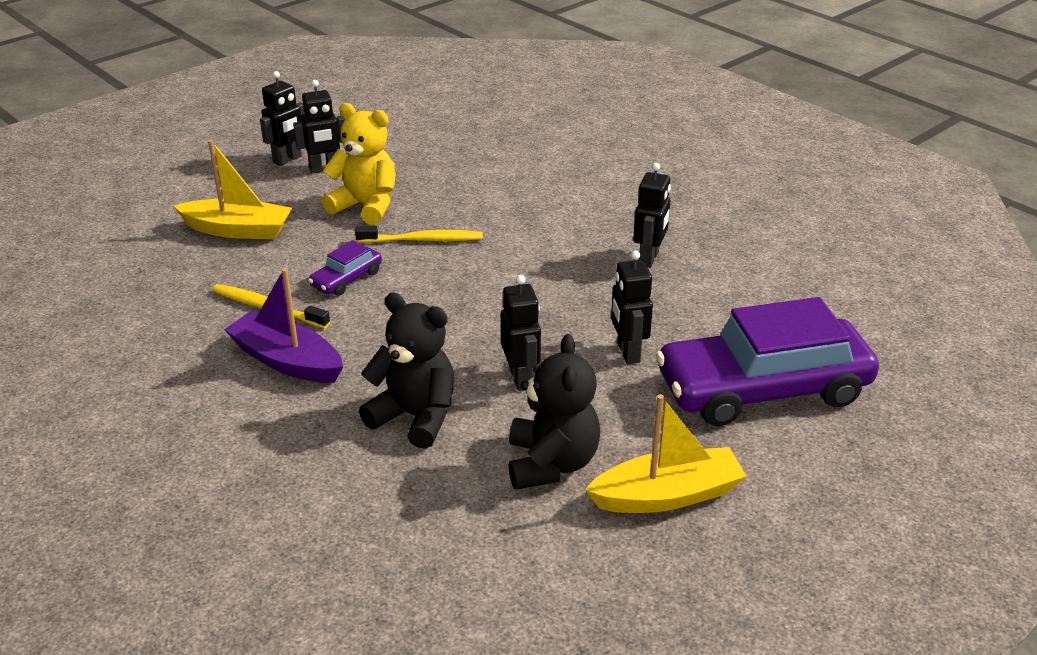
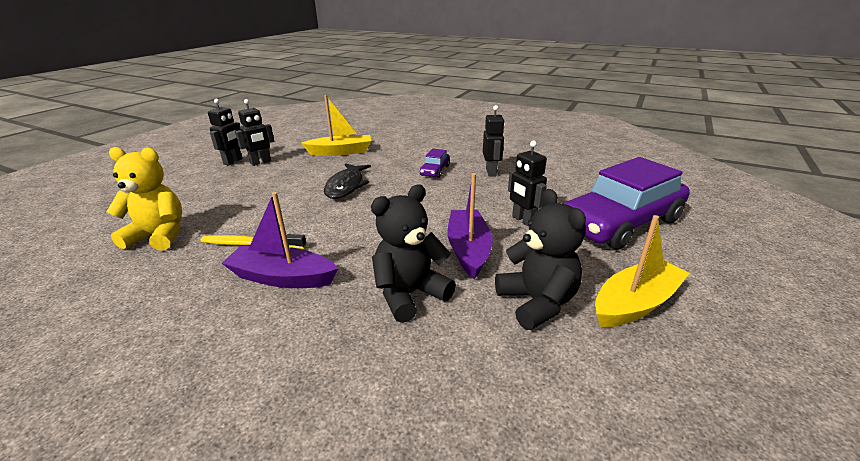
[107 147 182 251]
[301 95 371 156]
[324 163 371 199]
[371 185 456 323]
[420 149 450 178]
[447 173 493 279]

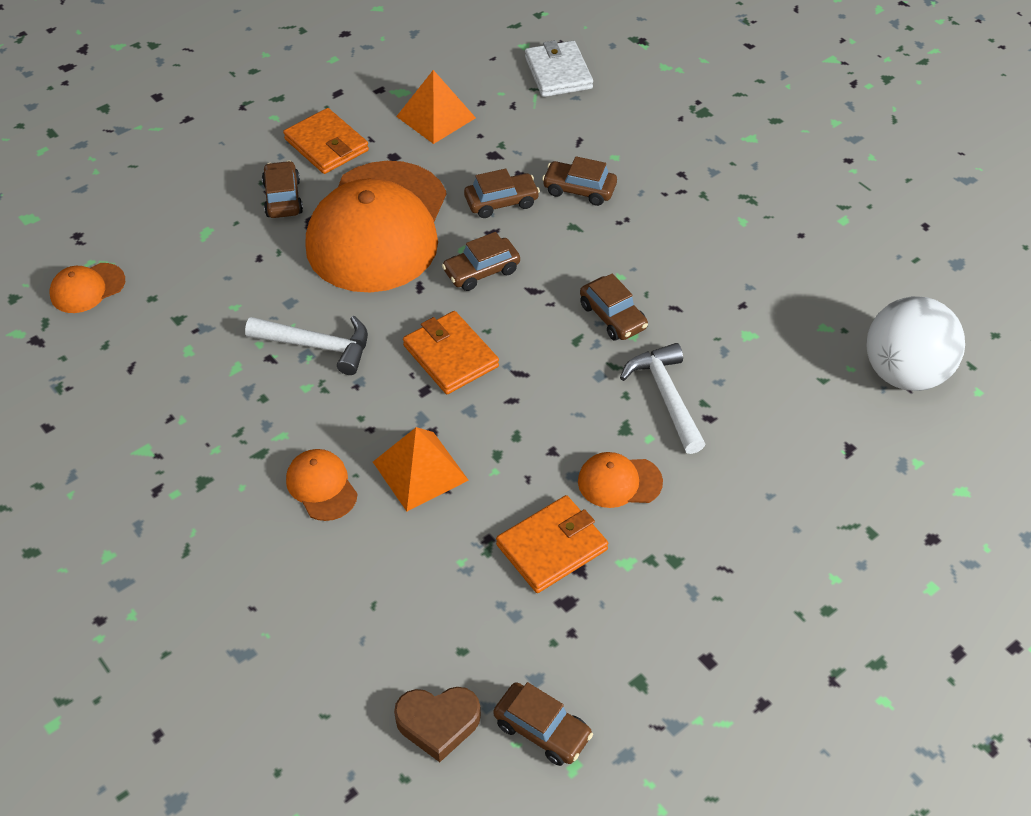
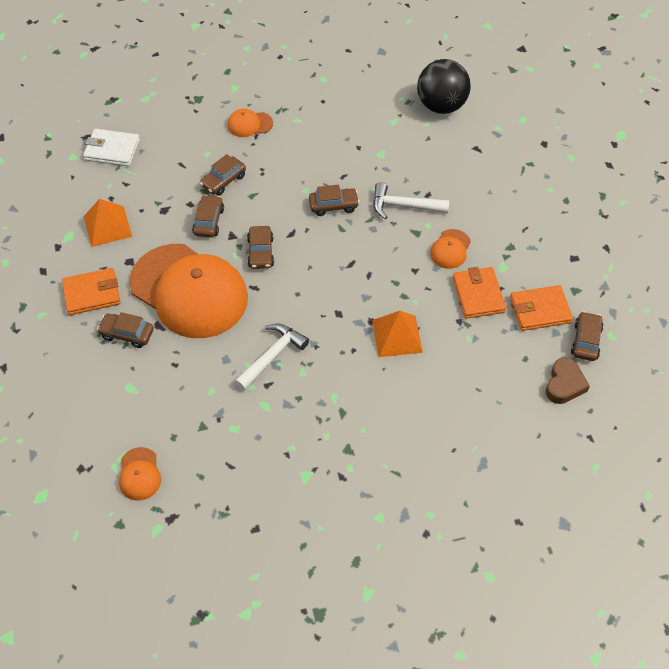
[227 109 273 137]
[417 59 471 114]
[510 285 573 331]
[571 311 604 361]

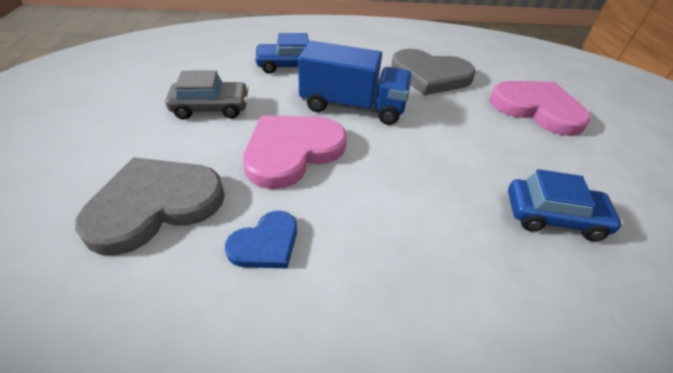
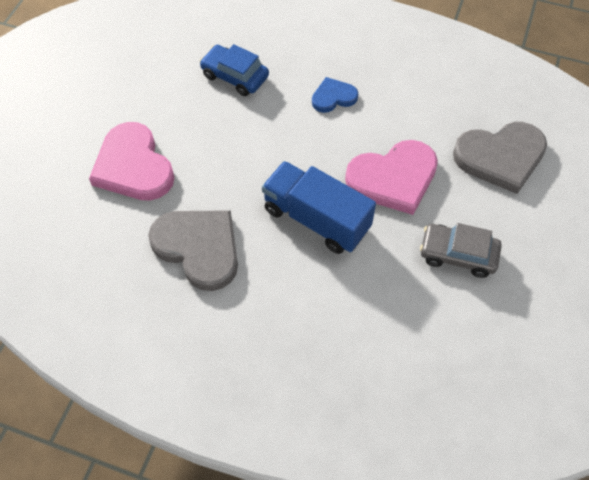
[312 77 358 113]
[254 33 309 74] (first image)

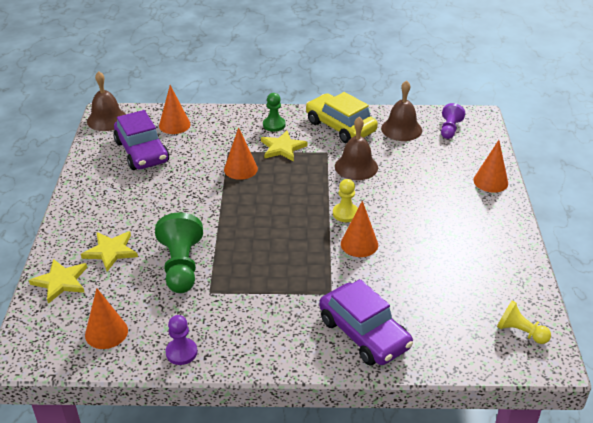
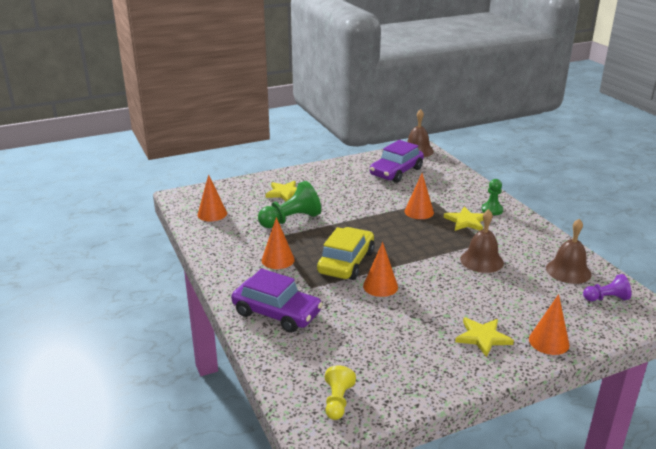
[231 268 323 333]
[262 217 295 269]
[317 227 375 280]
[455 317 514 357]
[166 315 197 365] (first image)
[333 179 358 222] (first image)

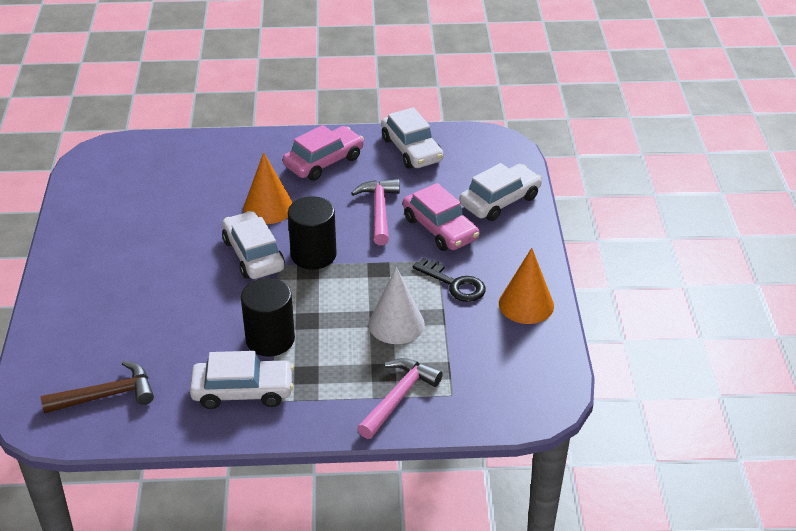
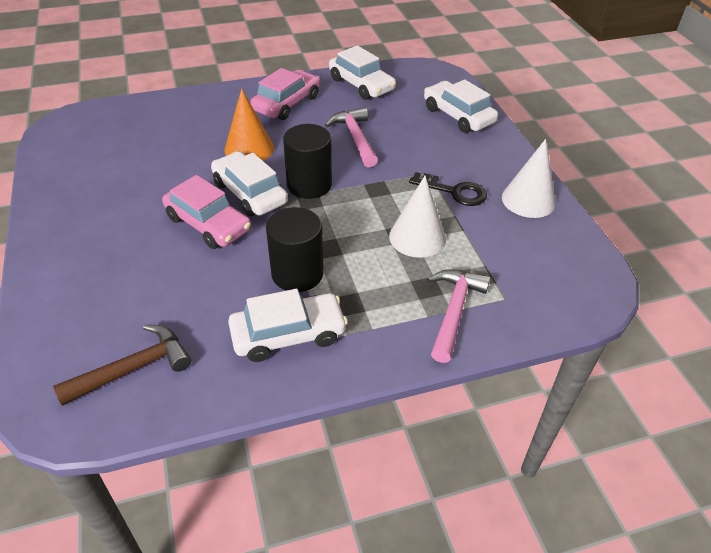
[162 175 251 249]
[424 79 498 133]
[502 139 556 218]

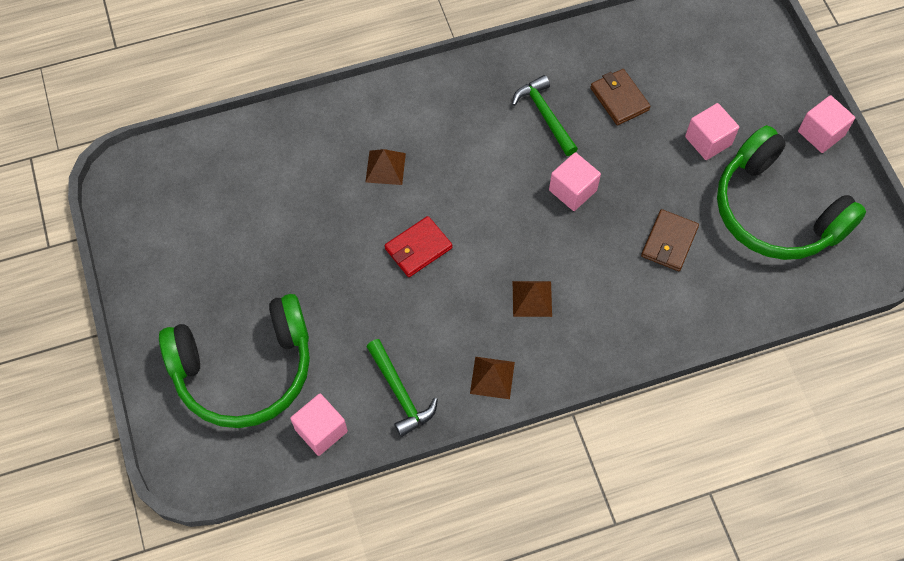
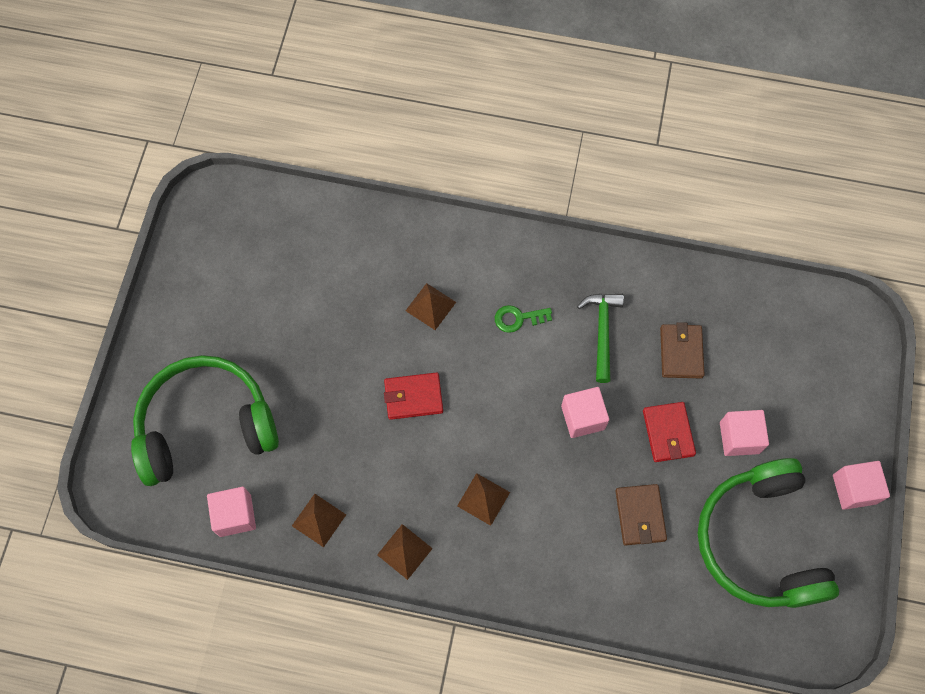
[131 355 279 486]
[292 494 346 547]
[495 305 552 333]
[616 484 667 546]
[643 402 696 462]

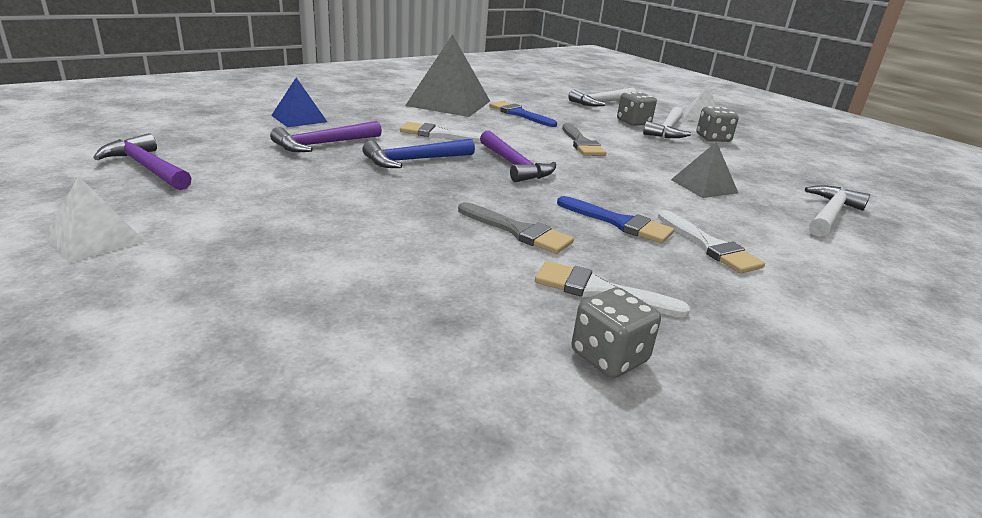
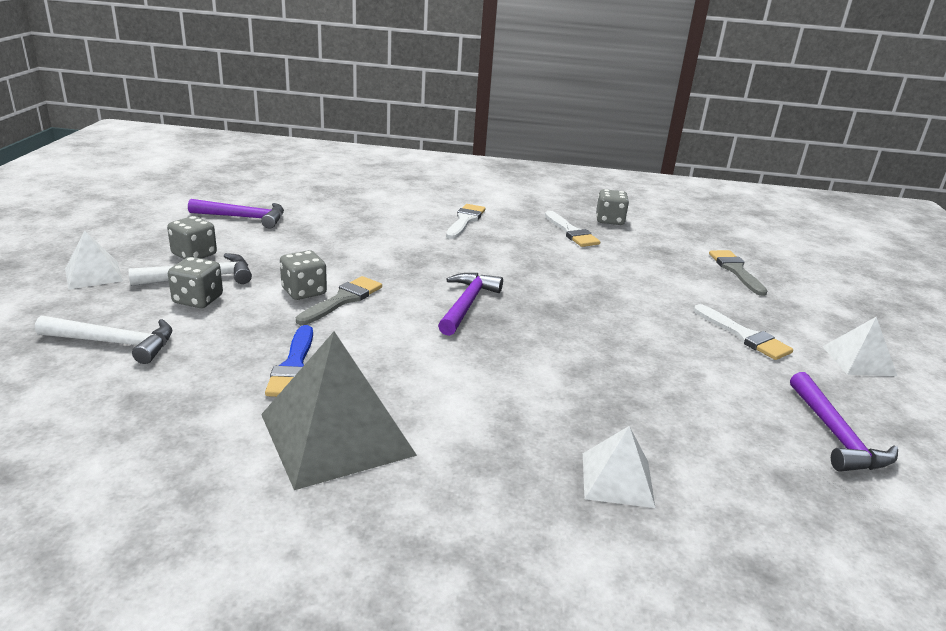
[188 199 284 229]
[280 250 327 300]
[583 426 656 508]
[694 304 793 360]
[709 250 767 296]
[362 139 475 168] (first image)
[557 196 674 243] (first image)
[671 141 738 198] (first image)
[805 185 870 237] (first image)

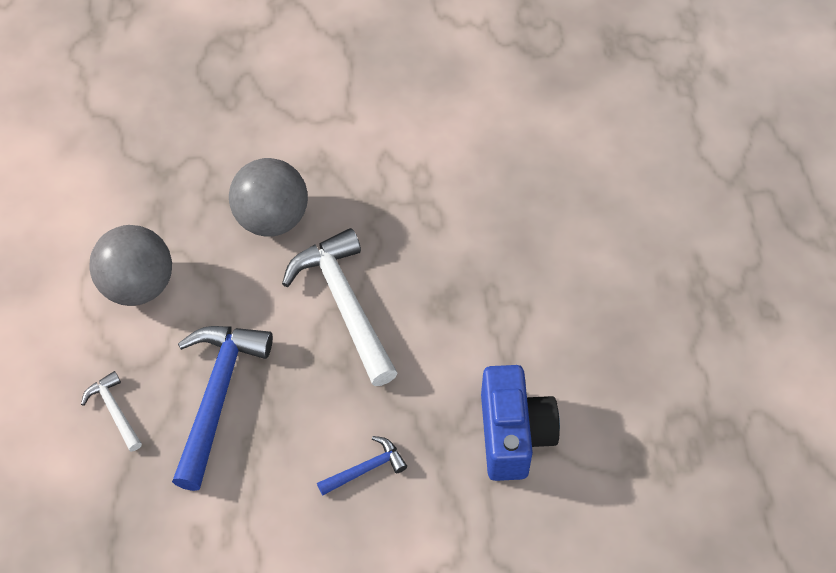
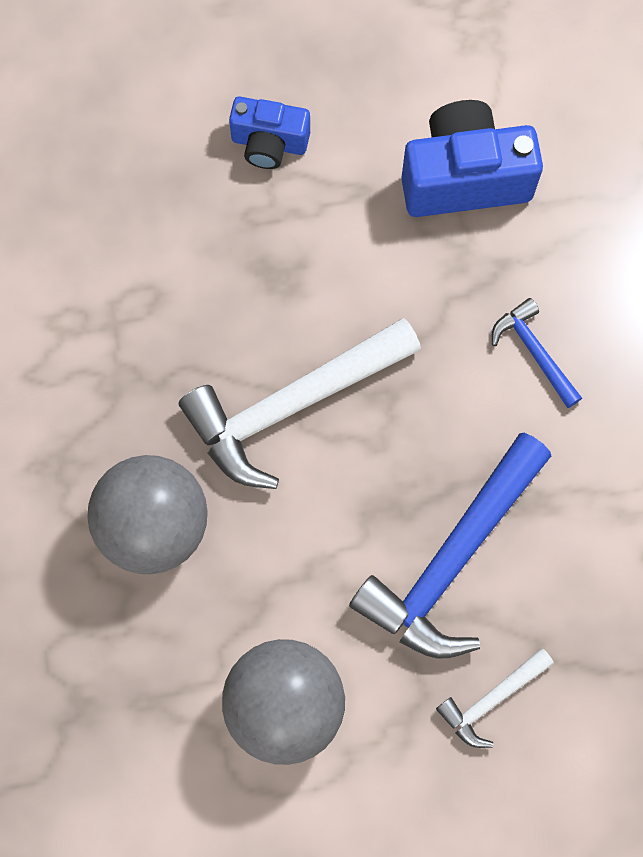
[229 96 310 169]
[349 433 551 659]

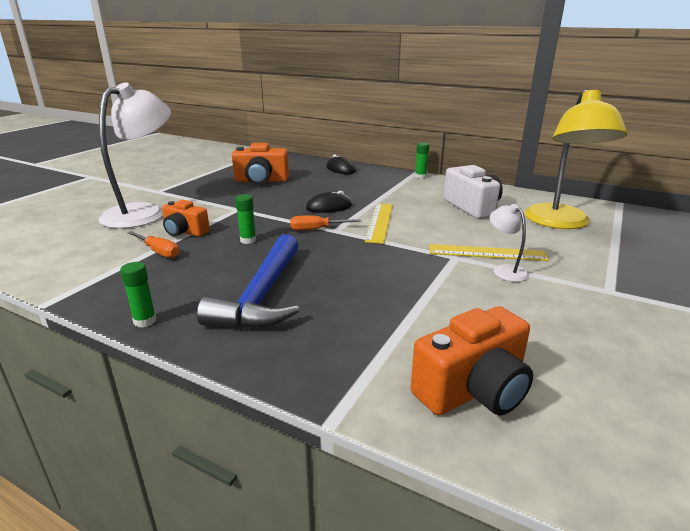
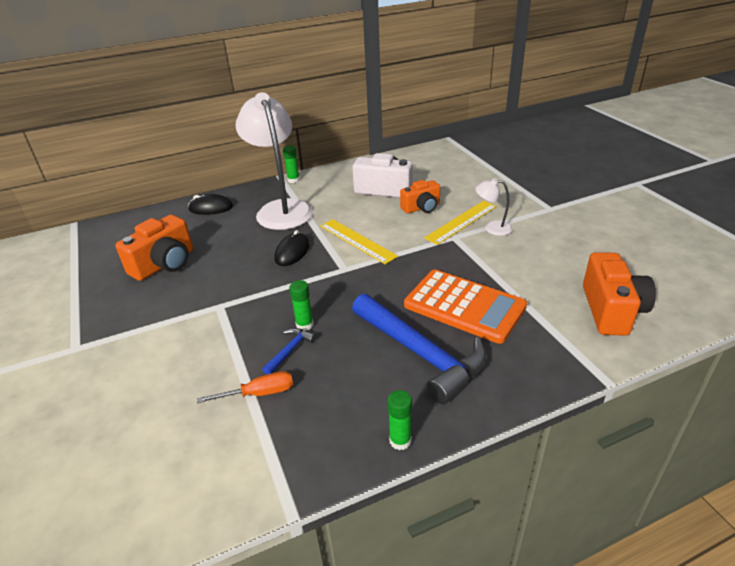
[235 92 313 230]
[262 328 317 375]
[400 180 440 214]
[404 270 527 344]
[290 216 361 230] (first image)
[524 89 628 229] (first image)

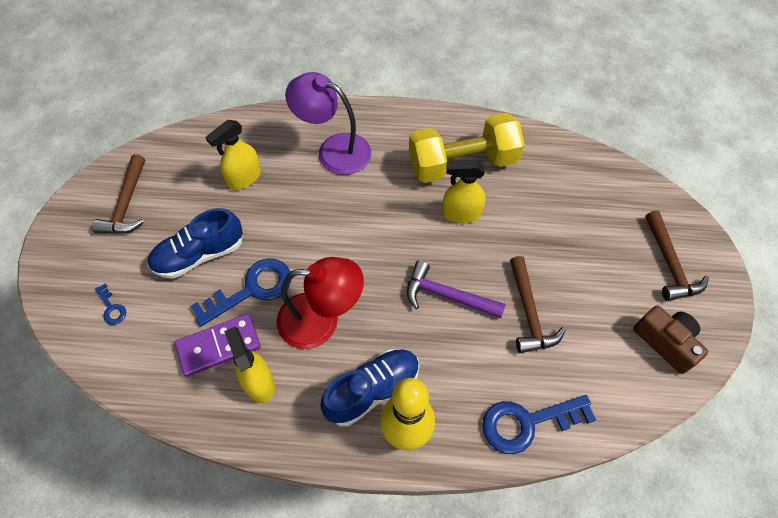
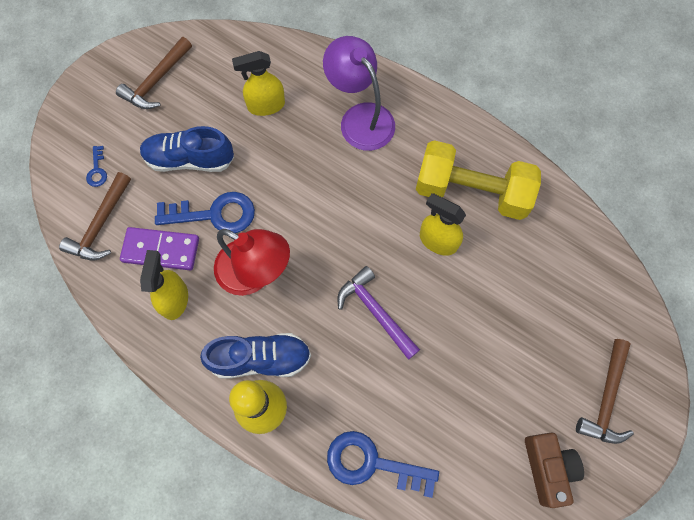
[59 172 131 260]

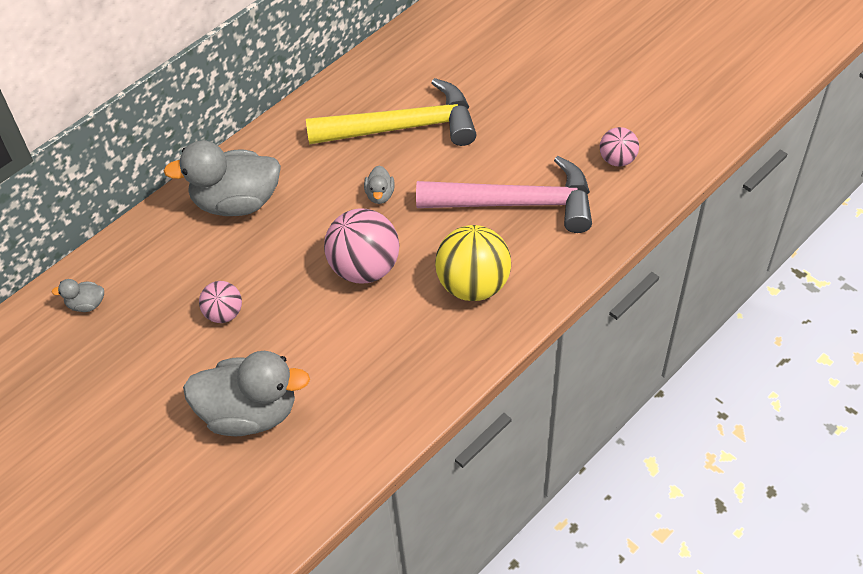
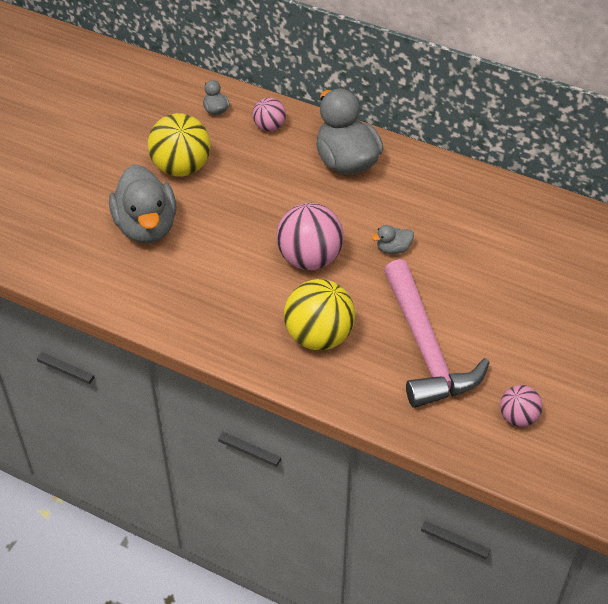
[148 113 210 177]
[253 97 286 131]
[306 78 477 146] (first image)

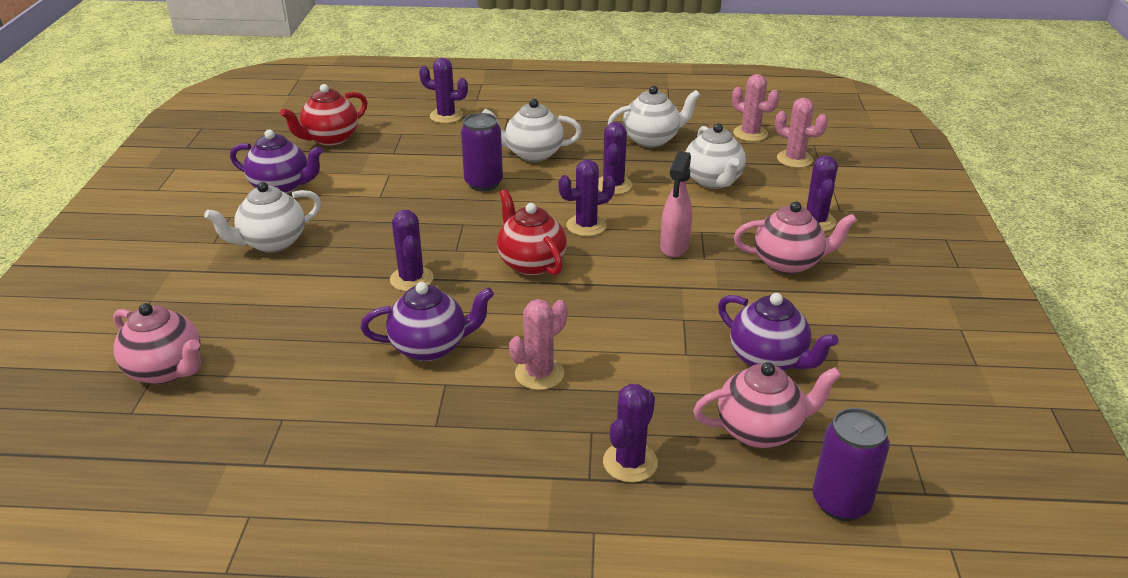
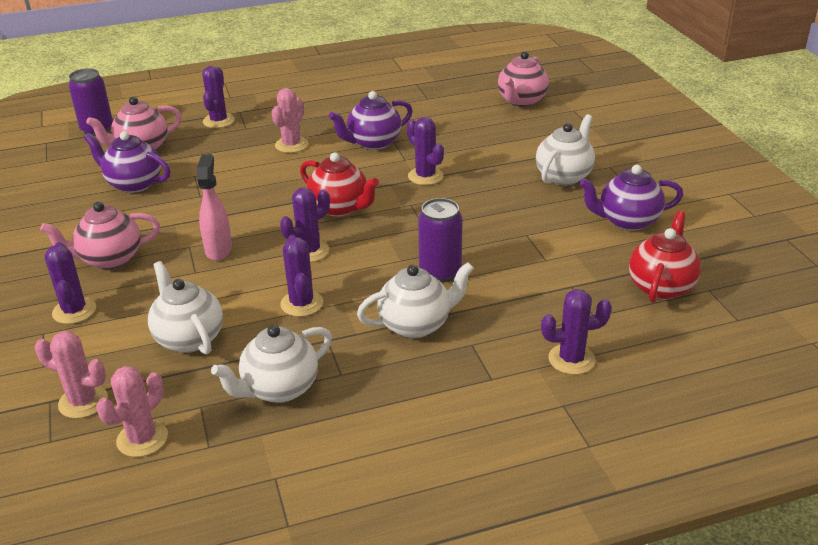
[96 366 168 457]
[498 51 549 107]

